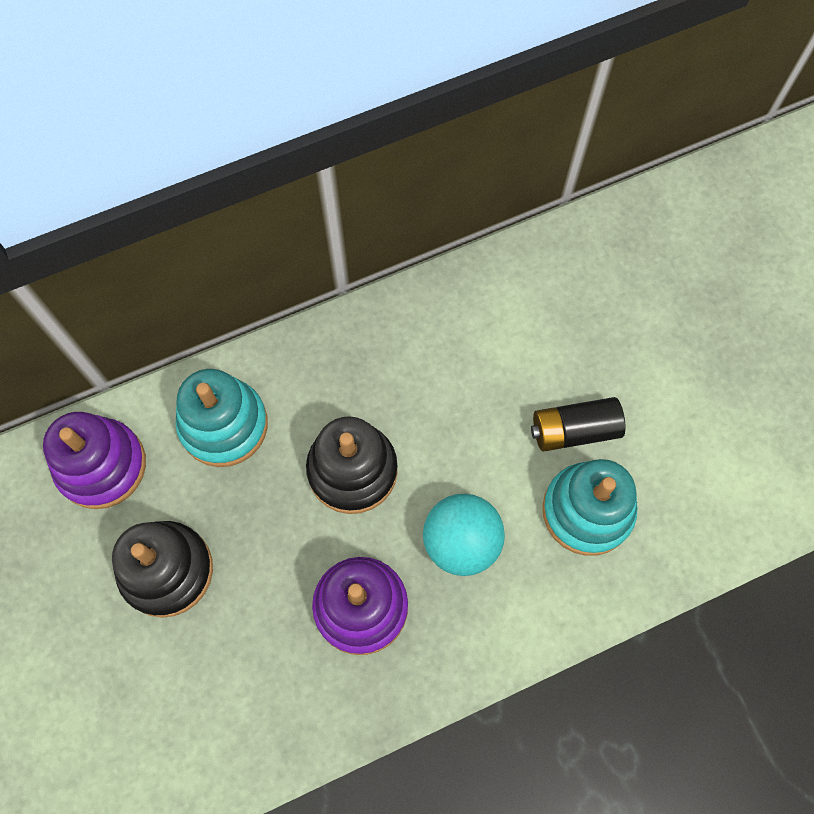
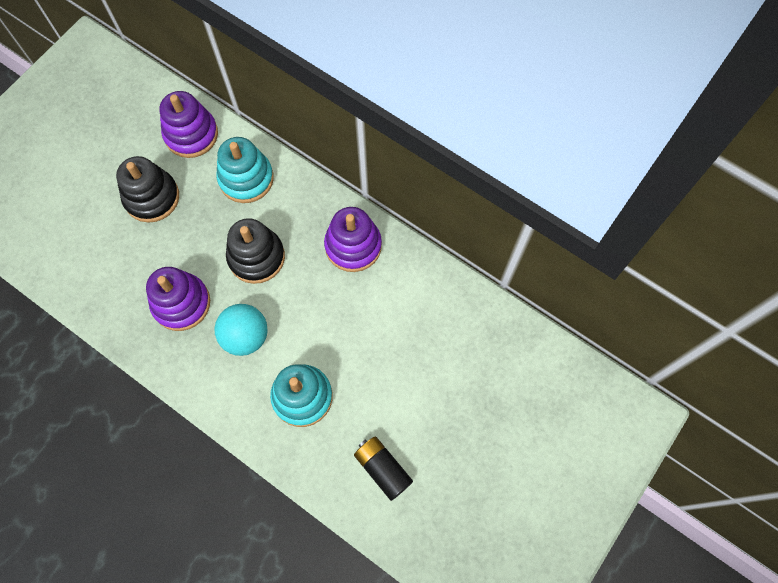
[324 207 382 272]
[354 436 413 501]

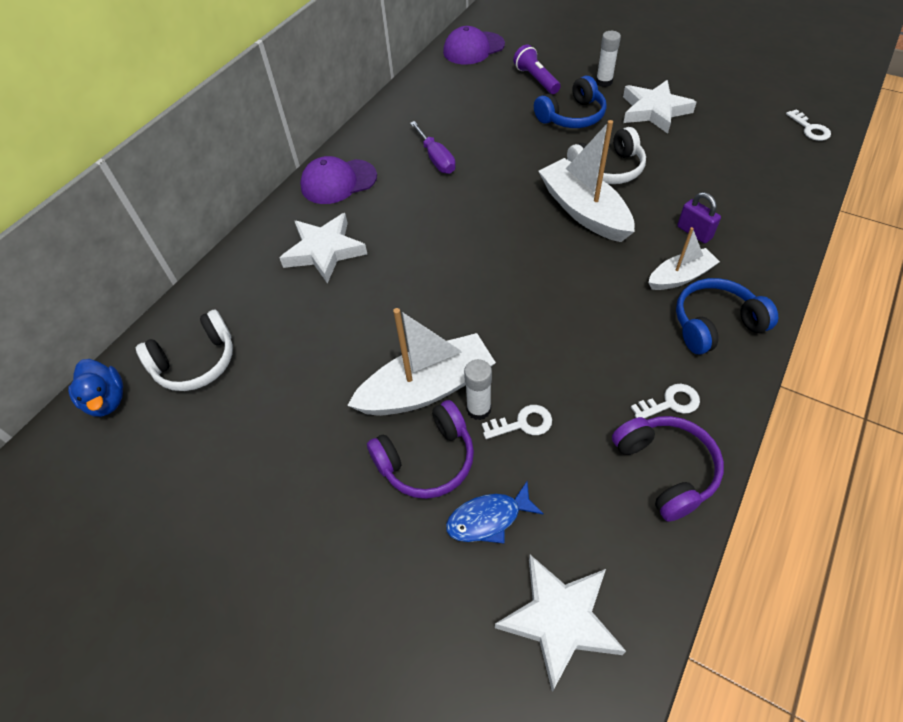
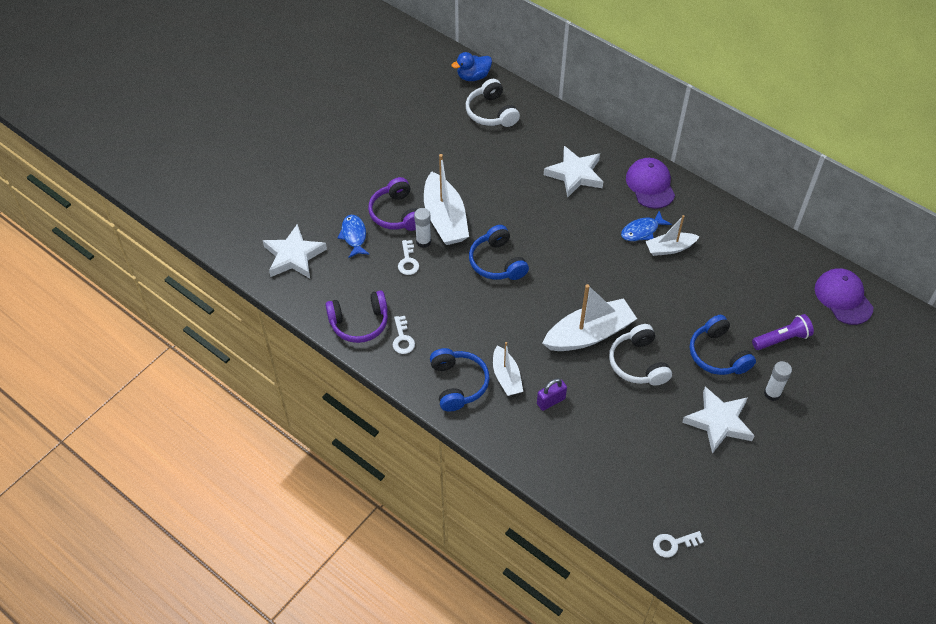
[469 225 529 280]
[621 211 672 241]
[646 215 700 256]

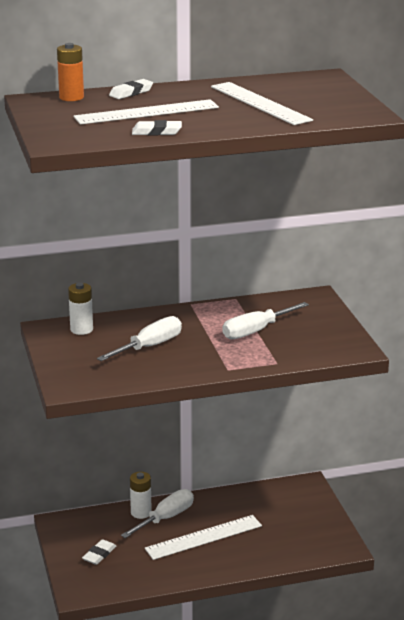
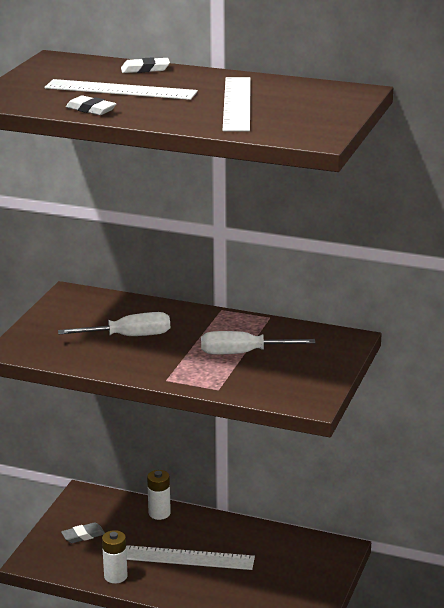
[61 522 105 543]
[102 530 128 584]
[57 43 84 101] (first image)
[121 489 194 538] (first image)

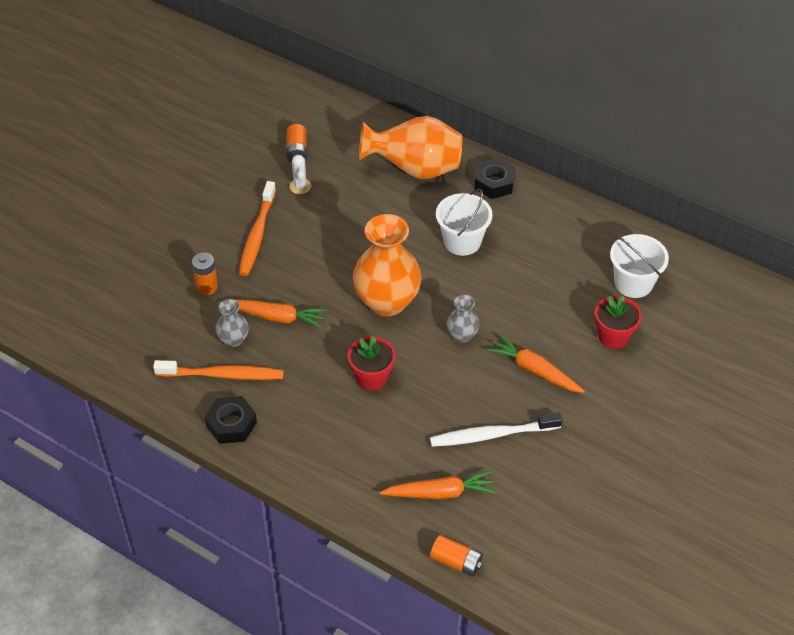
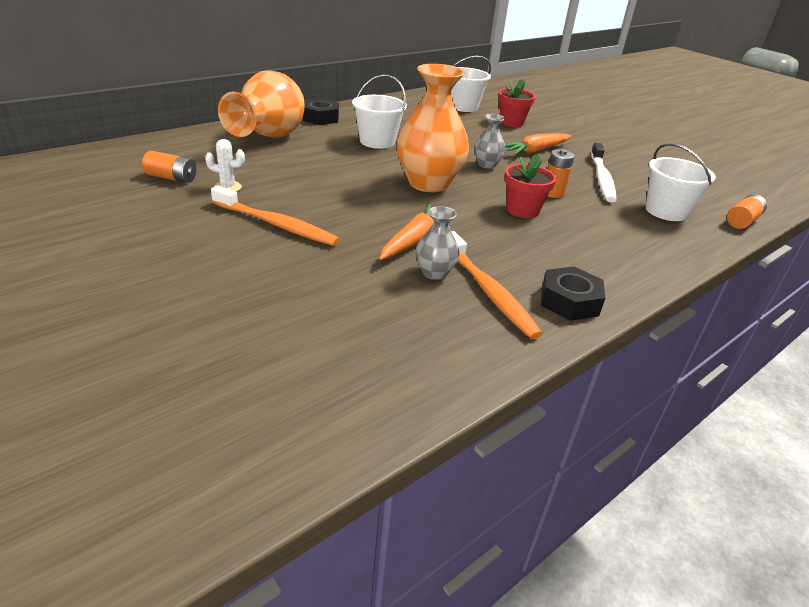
[451 231 543 339]
[547 149 575 198]
[646 143 716 221]

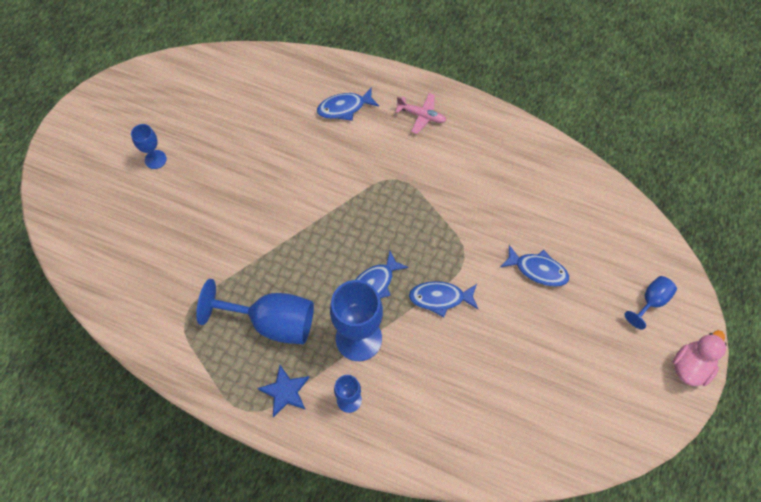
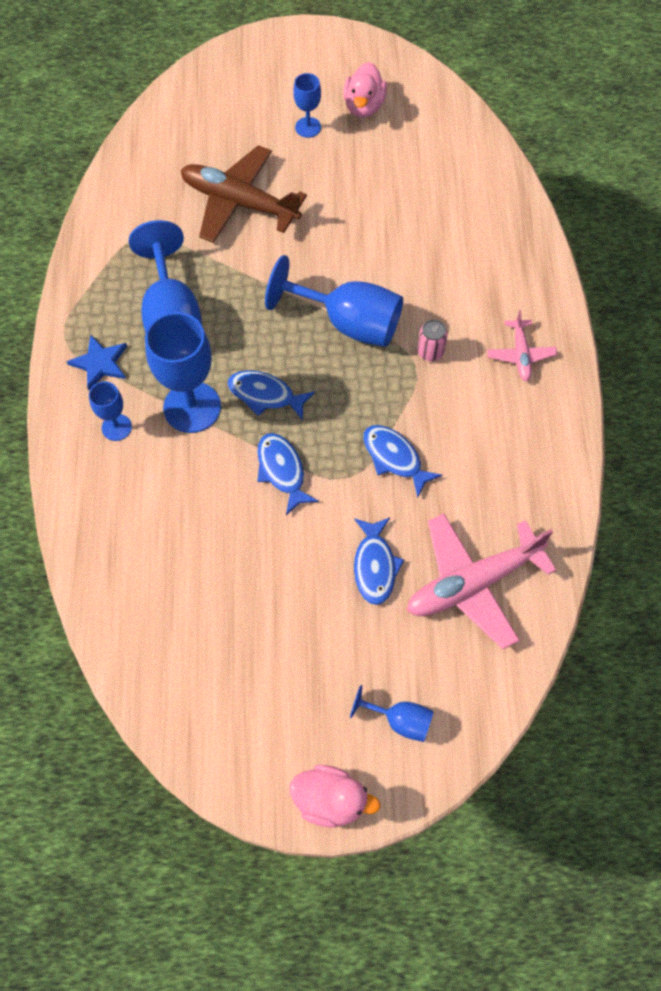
[181 145 307 243]
[265 255 403 347]
[343 62 387 118]
[363 425 442 498]
[407 513 556 649]
[417 319 448 361]

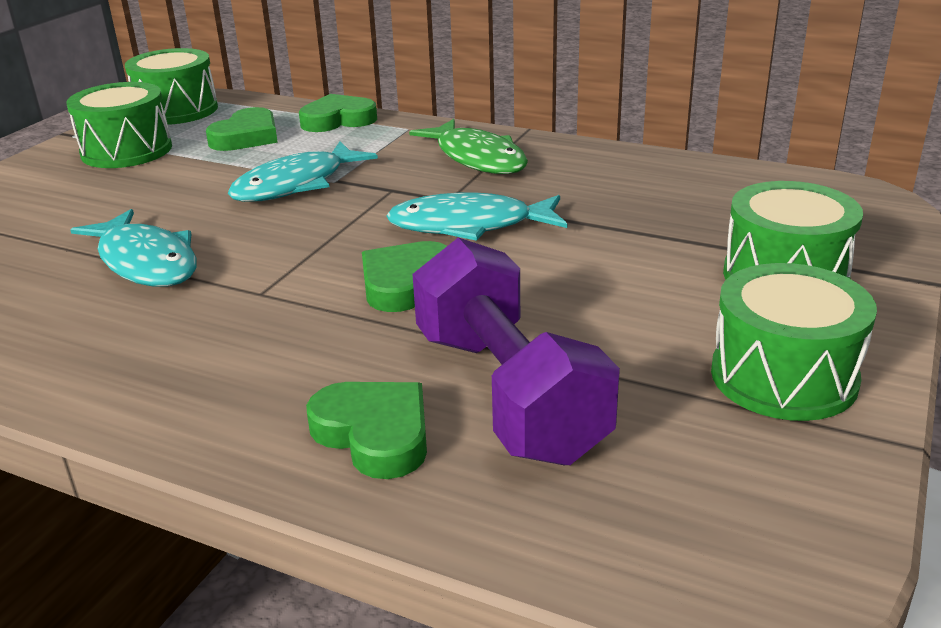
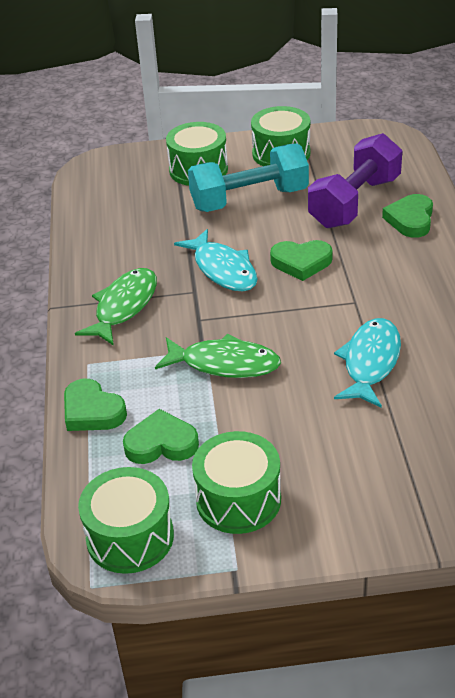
[155 334 281 378]
[188 143 309 212]

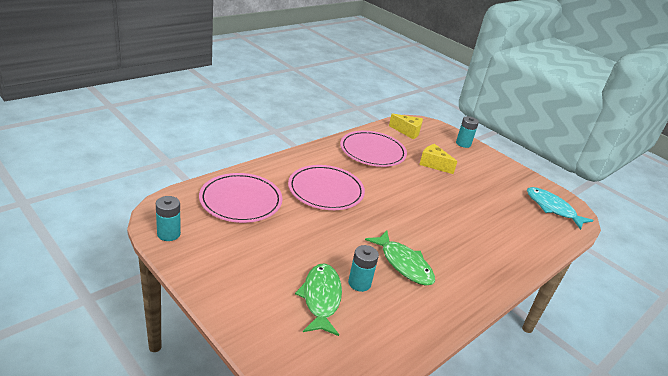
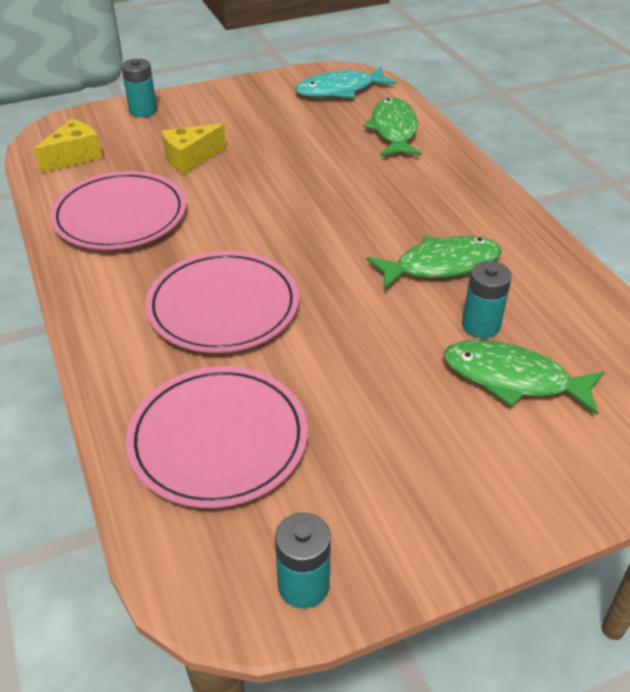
[363 97 422 156]

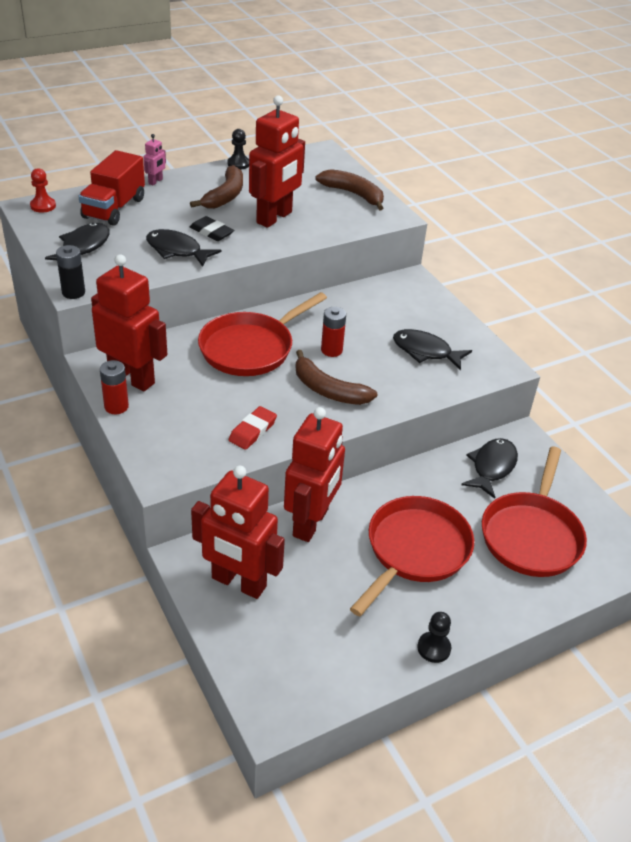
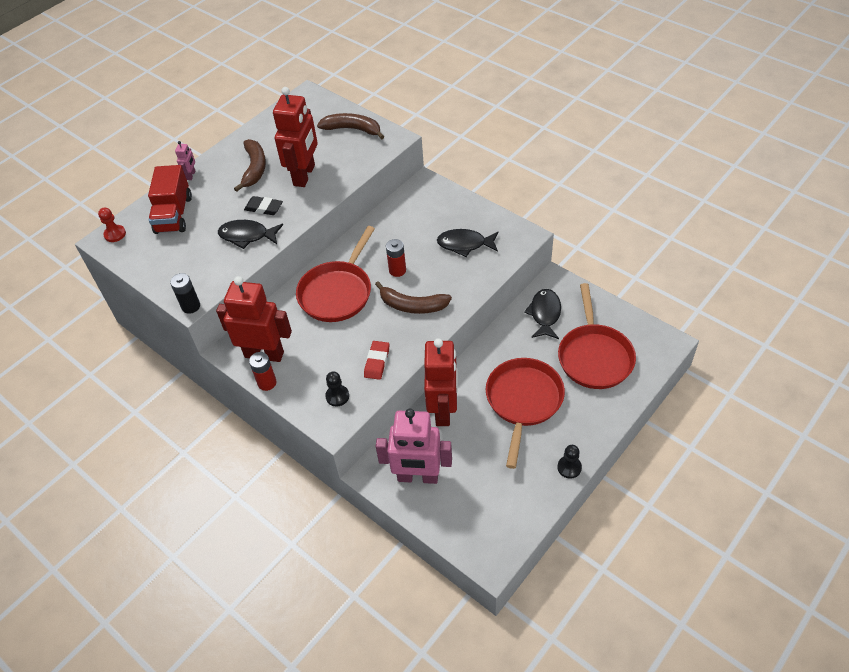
[325 372 349 406]
[376 409 452 484]
[45 223 110 260] (first image)

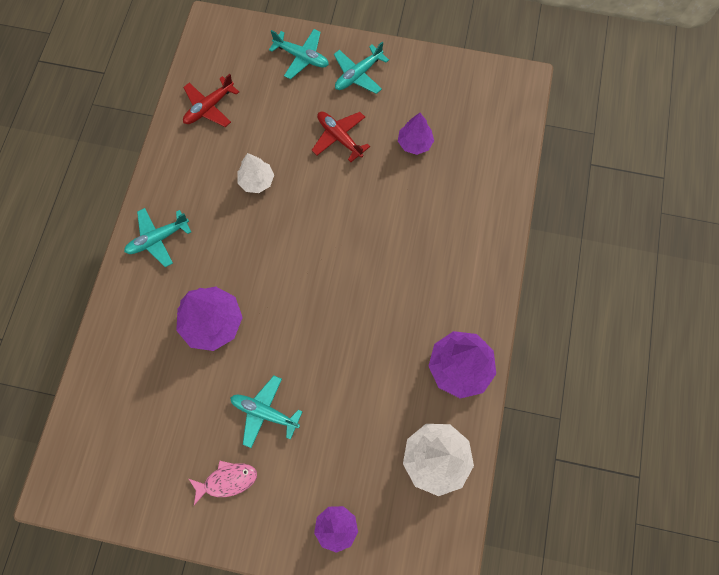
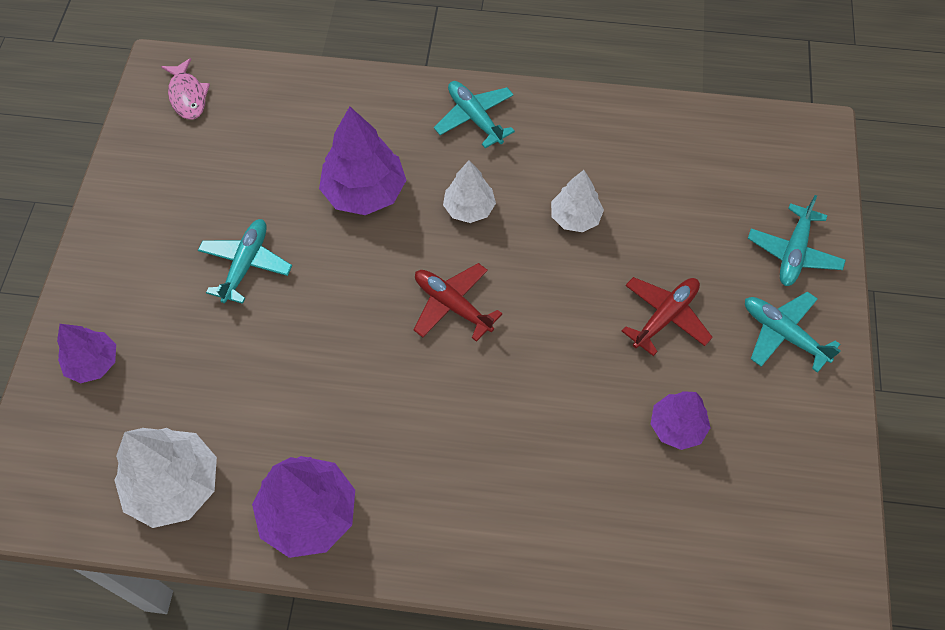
[161 58 210 120]
[414 263 503 342]
[443 160 496 223]

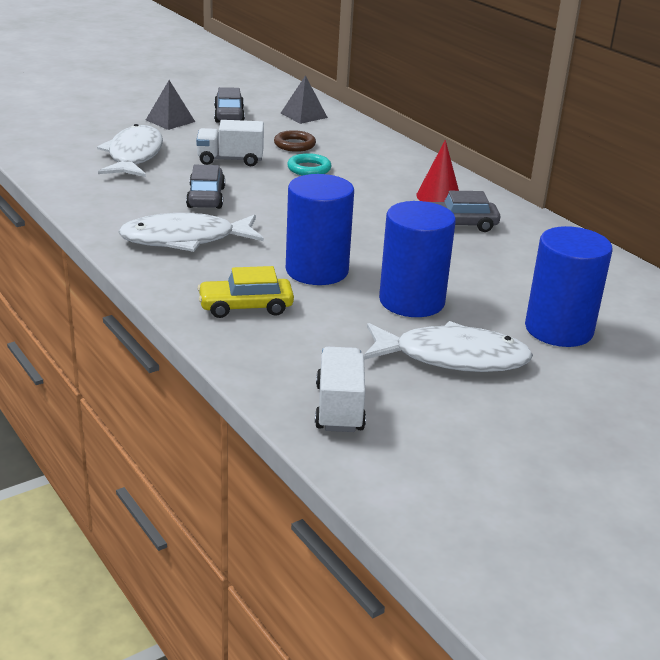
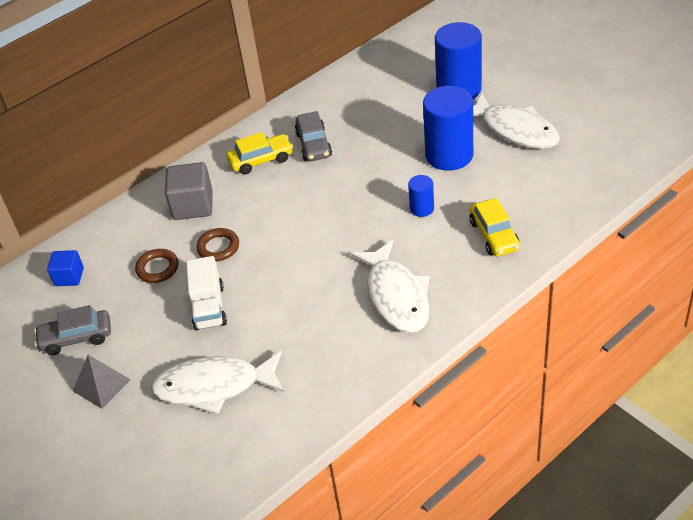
[47 250 84 286]
[165 162 213 220]
[196 228 239 261]
[227 132 293 175]
[408 175 434 217]
[473 93 560 149]
[186 165 225 209] (first image)
[315 347 366 432] (first image)

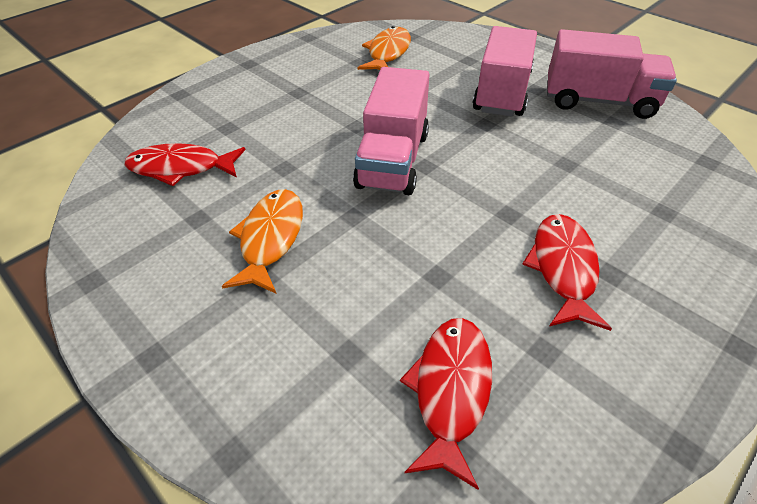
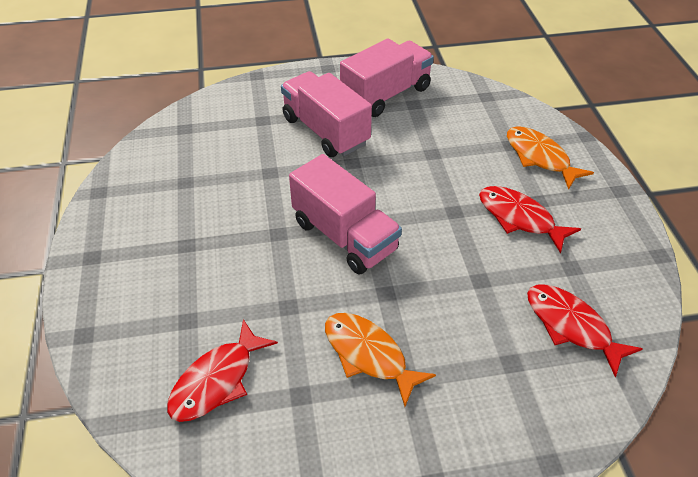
[507 126 594 190]

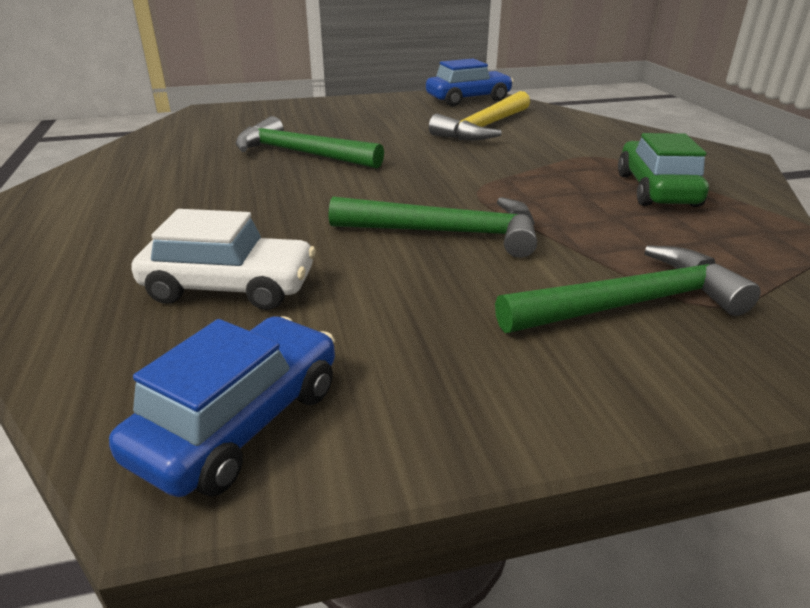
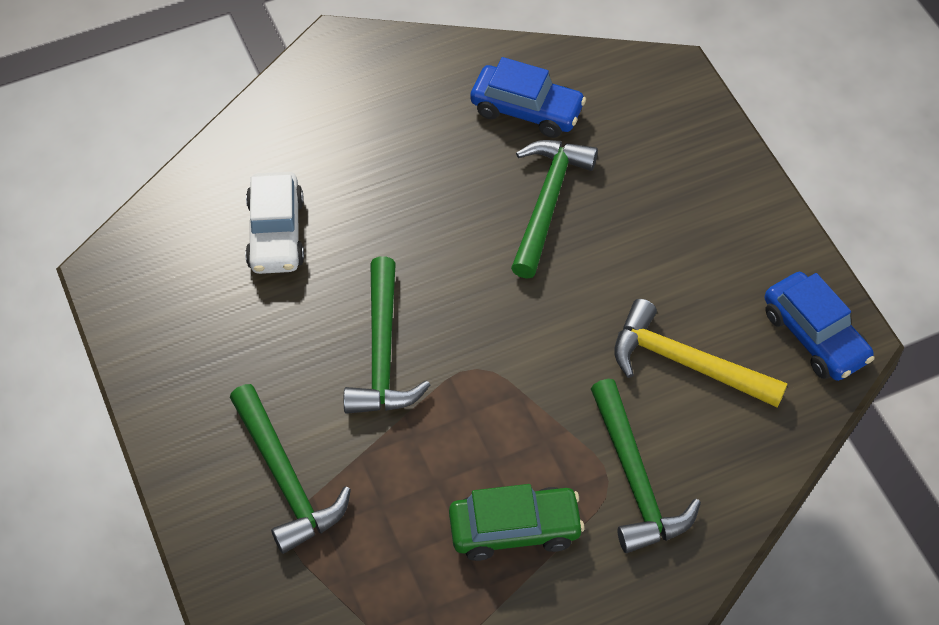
[470 57 586 138]
[591 379 701 553]

